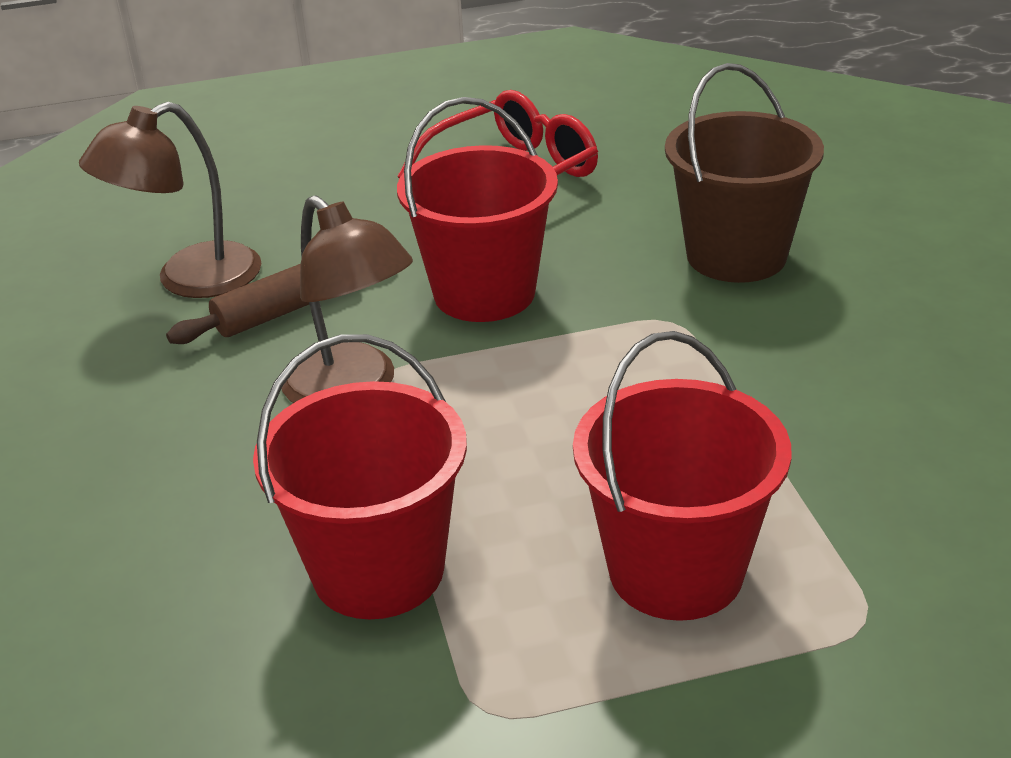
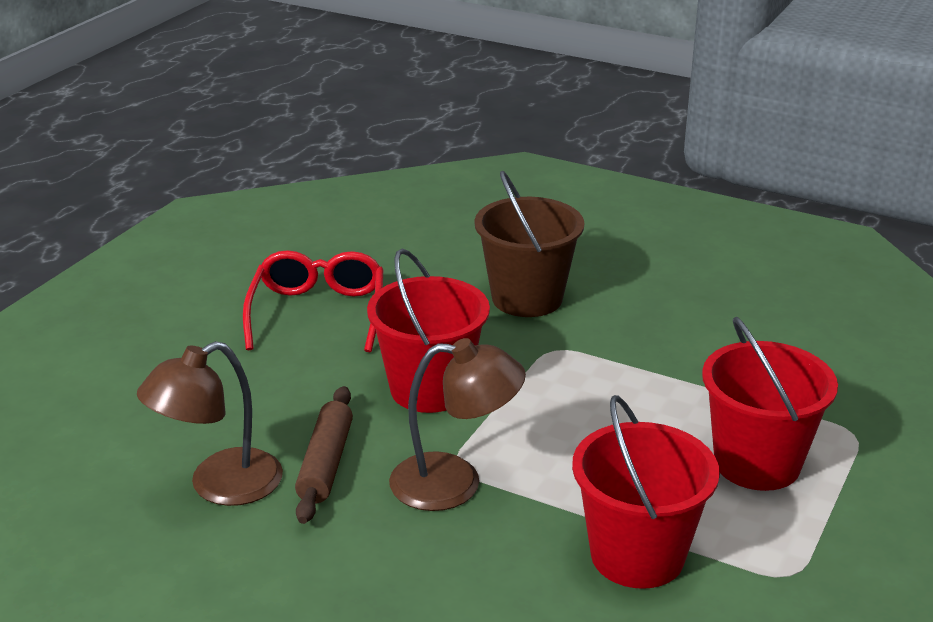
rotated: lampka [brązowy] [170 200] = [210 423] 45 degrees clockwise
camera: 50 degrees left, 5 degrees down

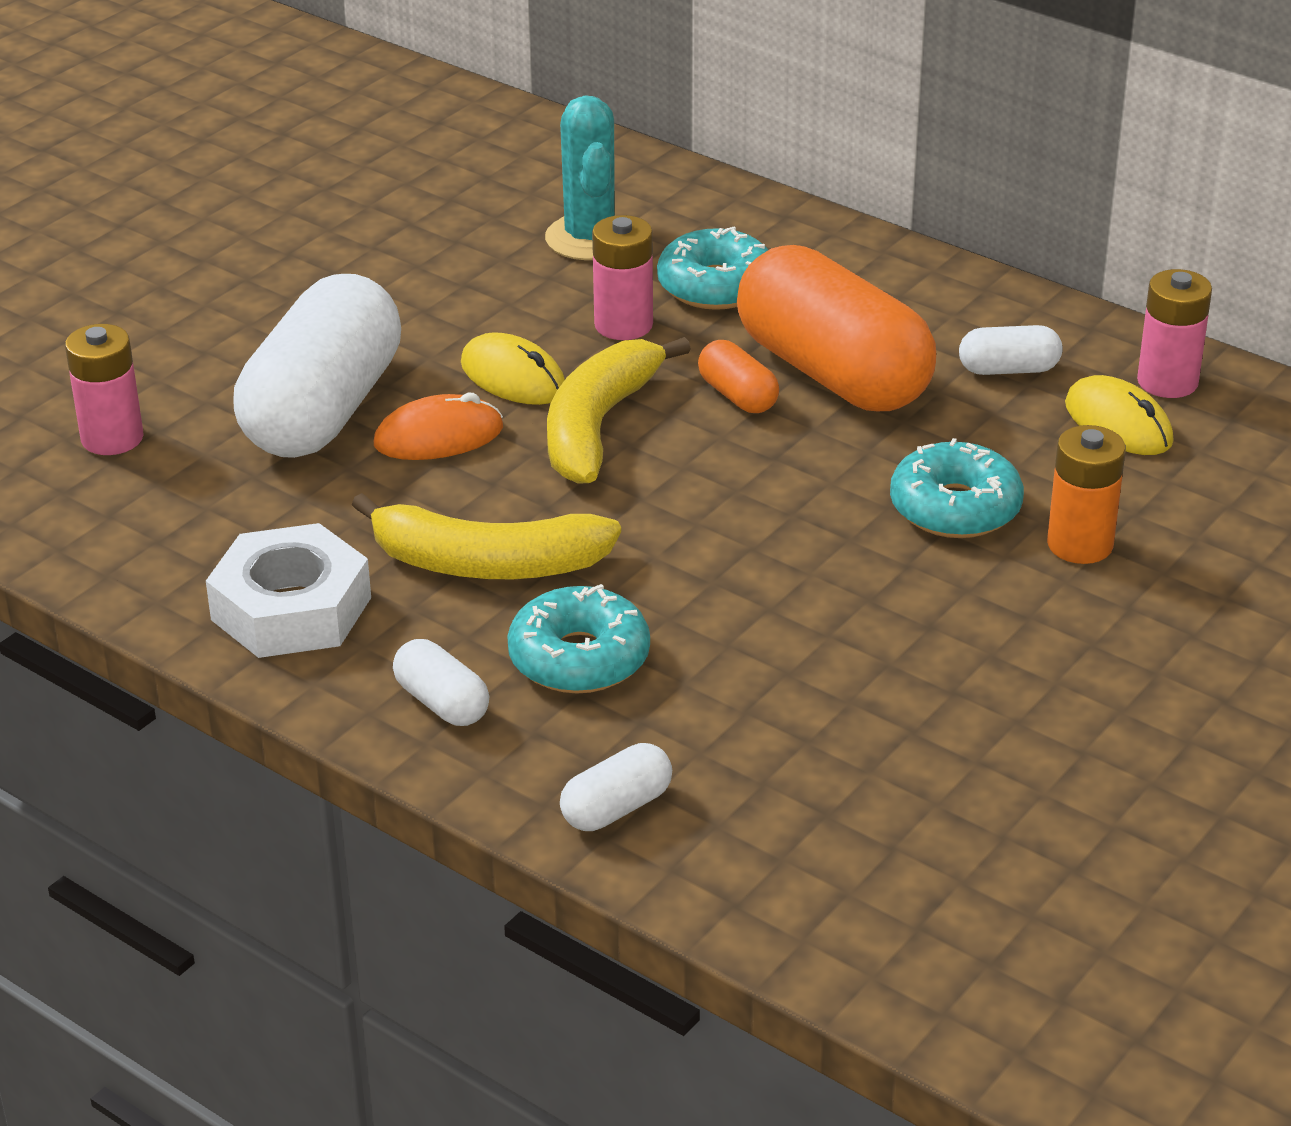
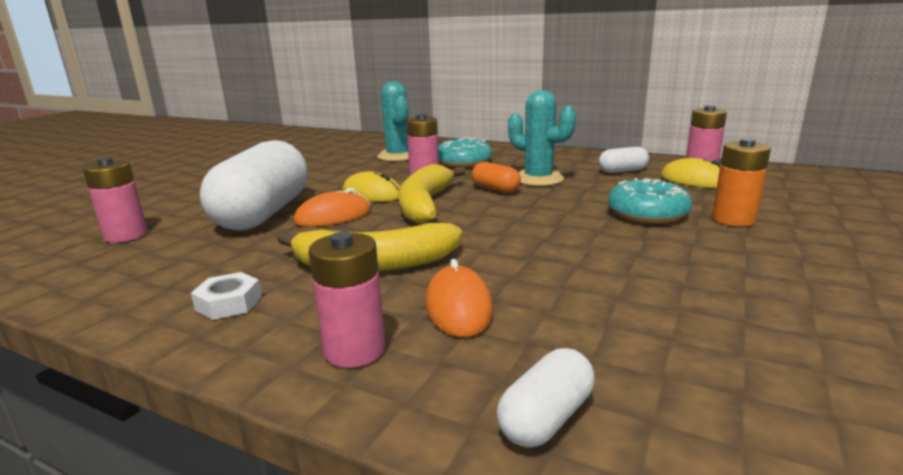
swapped: kapsułka [pomarańczowy] [836 328] to kaktus [turkusowy] [542 138]; donut [turkusowy] [578 639] to myszka [pomarańczowy] [459 298]; kapsułka [biały] [441 682] to bateria [różowy] [347 300]
scaled: nakrętka [biały] [288 590] = [226 296] x0.51
camera: 10 degrees left, 15 degrees down

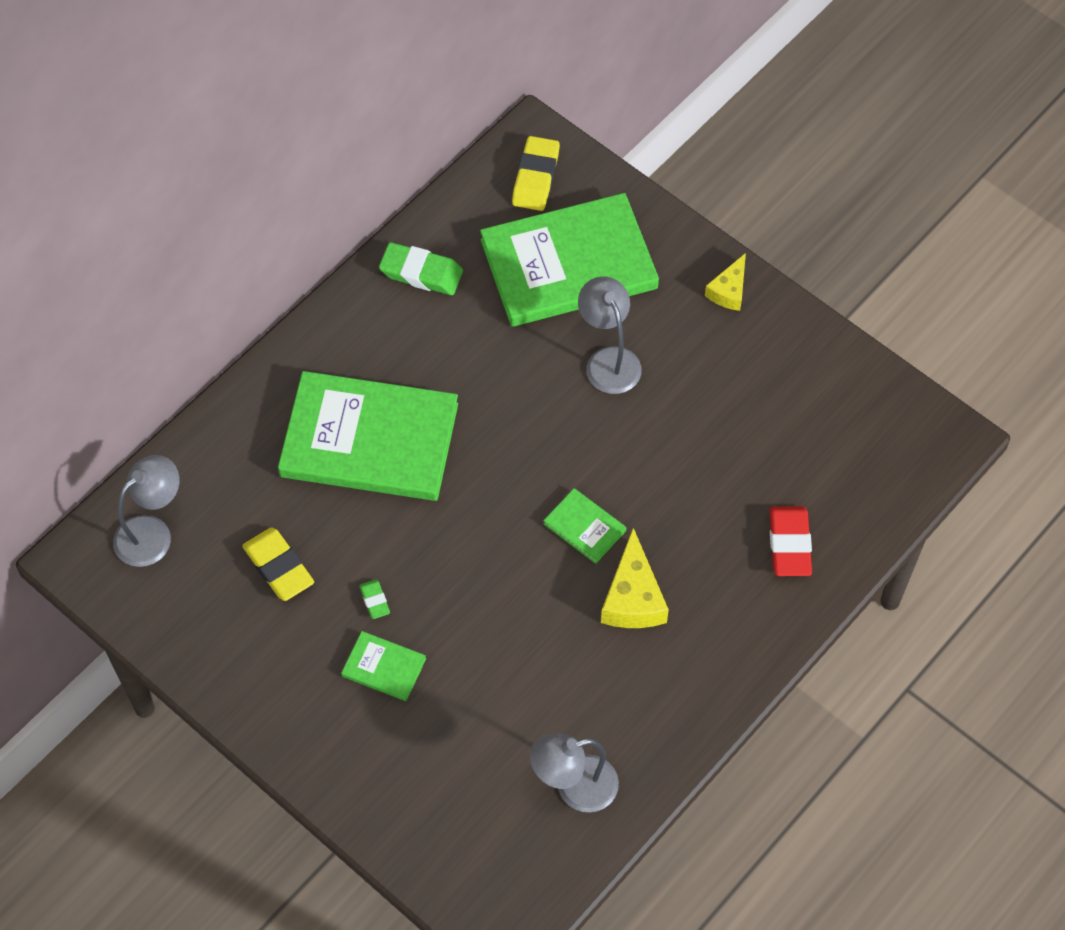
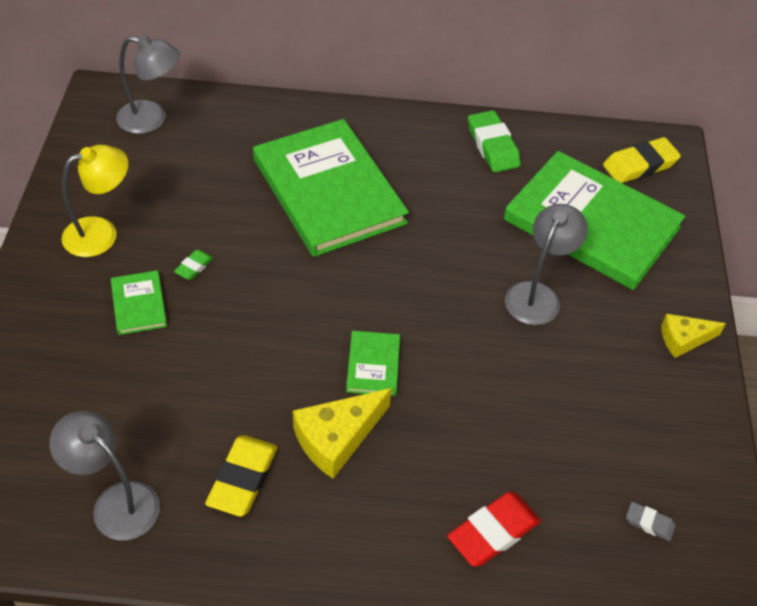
new: lampka [żółty] [95 201]; gumka do mazania [szary] [651 521]
shifted: gumka do mazania [żółty] [278 564] to [241 476]
camera: 50 degrees right, 10 degrees down

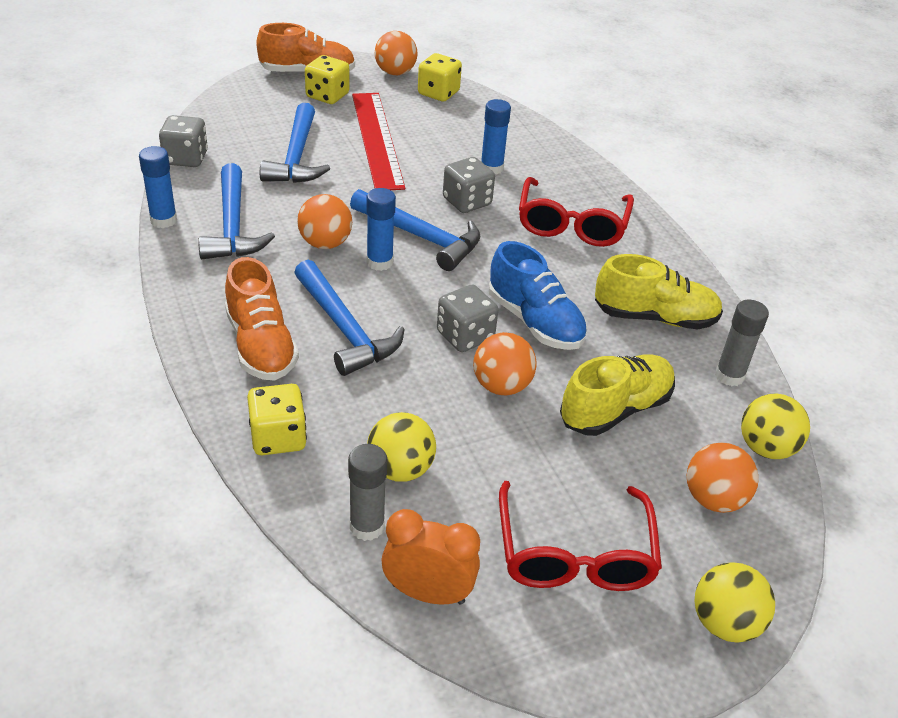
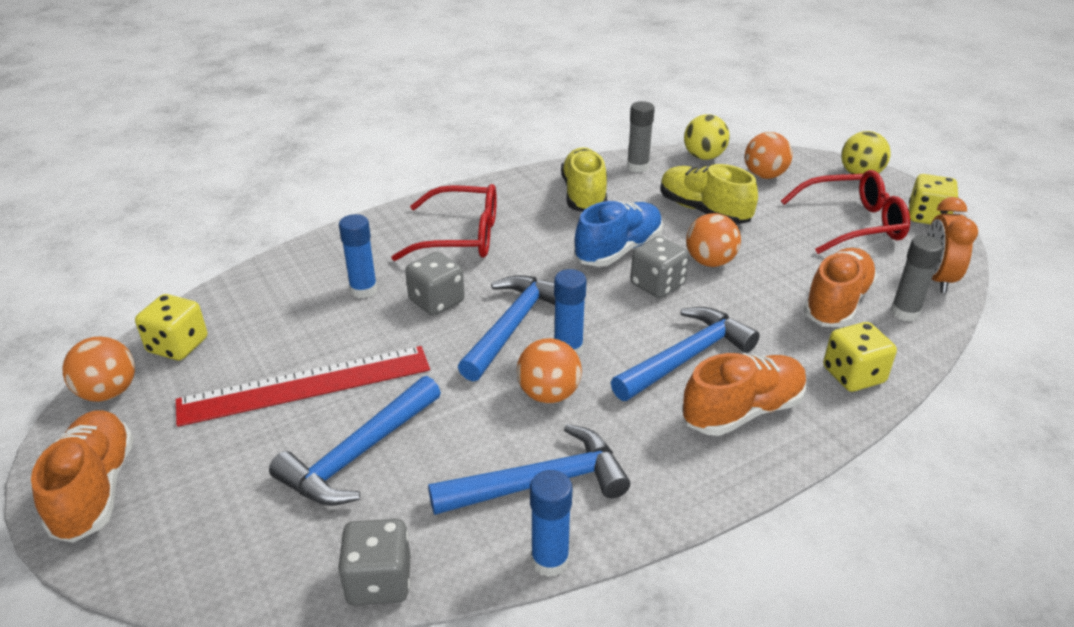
shifted: kostka do gry [żółty] [327 79] to [933 199]
swapped: piłka [żółty] [401 447] to but [pomarańczowy] [840 287]
rotated: młotek [niebieski] [295 143] = [355 441] 135 degrees clockwise
camera: 95 degrees left, 5 degrees down

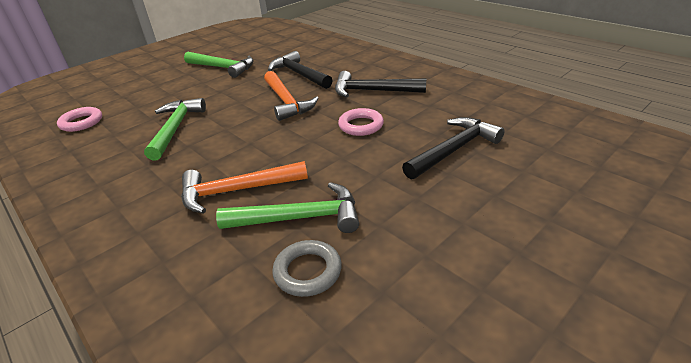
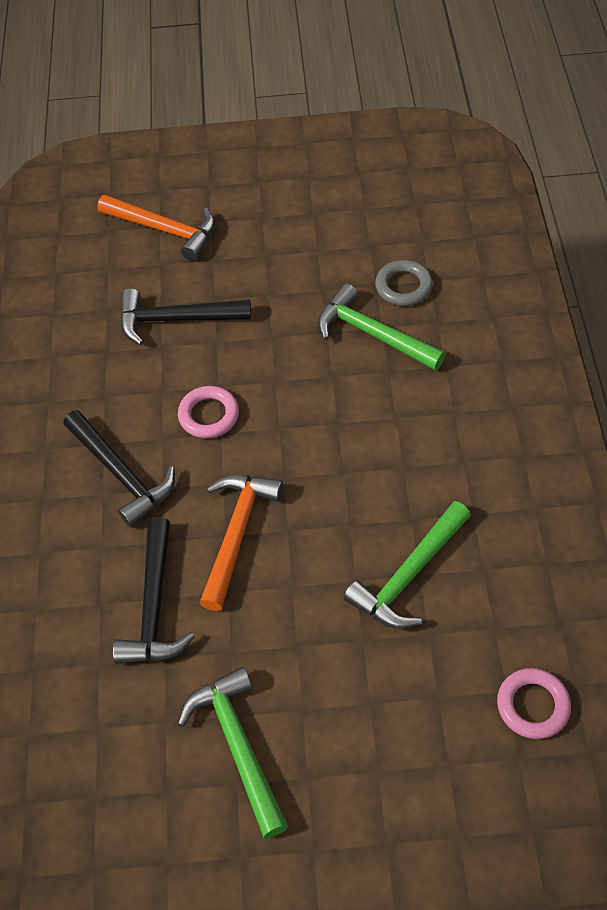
shifted: młotek [pomarańczowy] [244 187] to [156 228]
camera: 140 degrees left, 20 degrees up

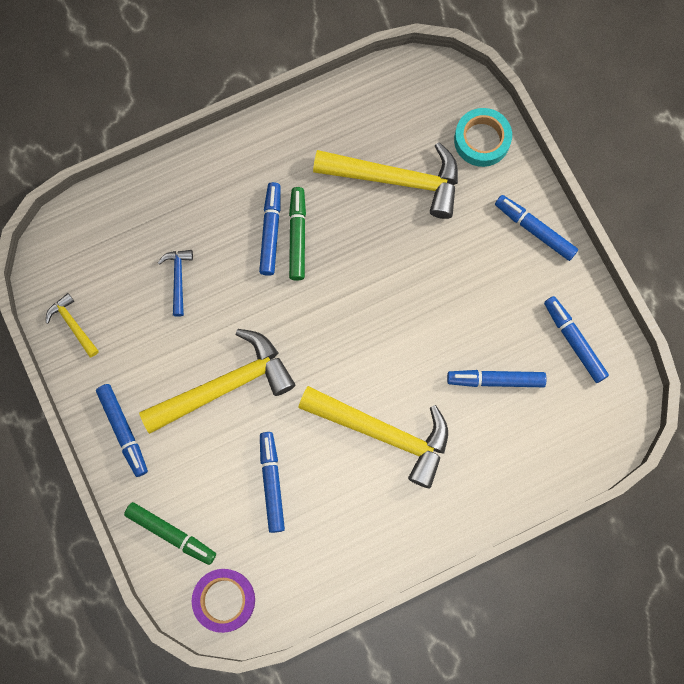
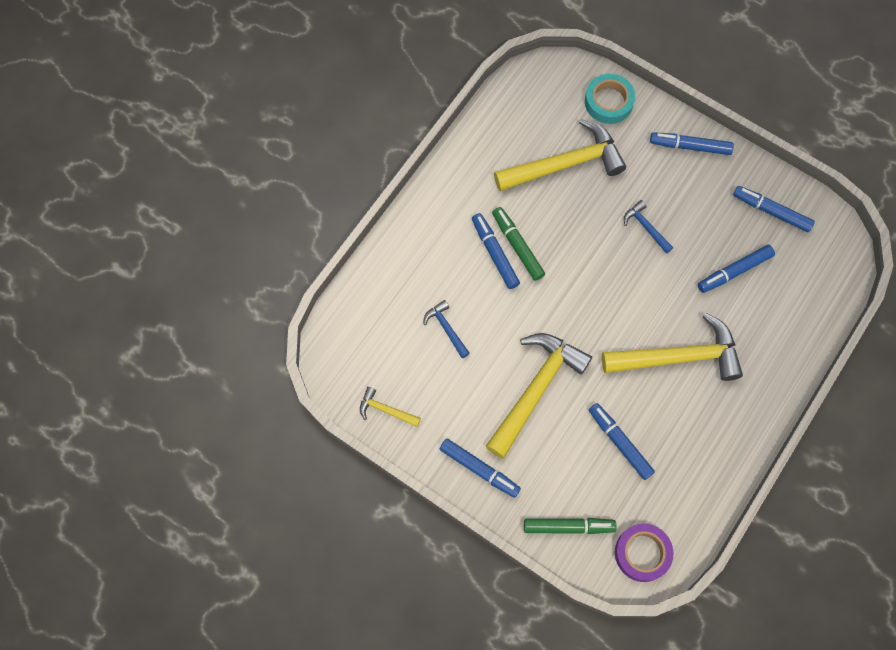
new: młotek [niebieski] [648 227]
camera: 30 degrees left, 5 degrees down

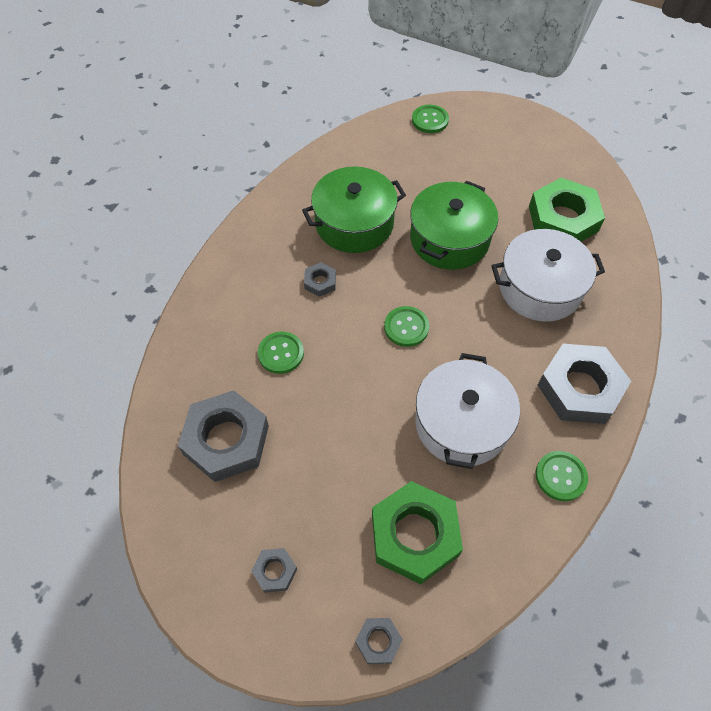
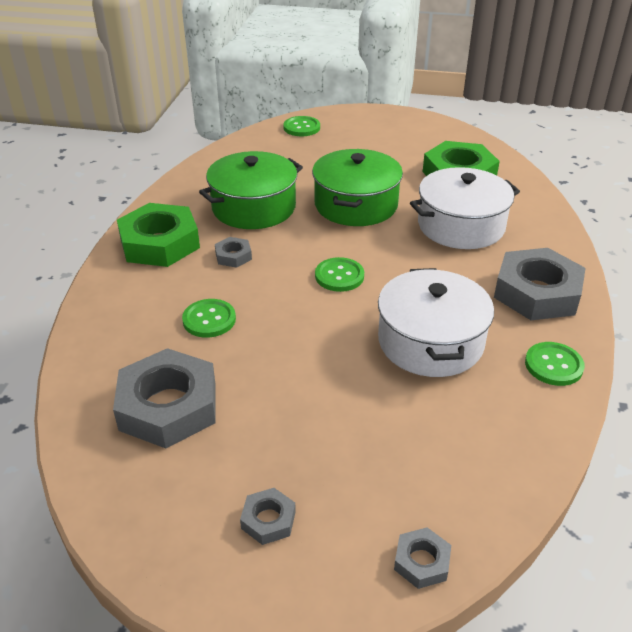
shifted: nakrętka [zielony] [417 532] to [158 235]
camera: 15 degrees left, 20 degrees down

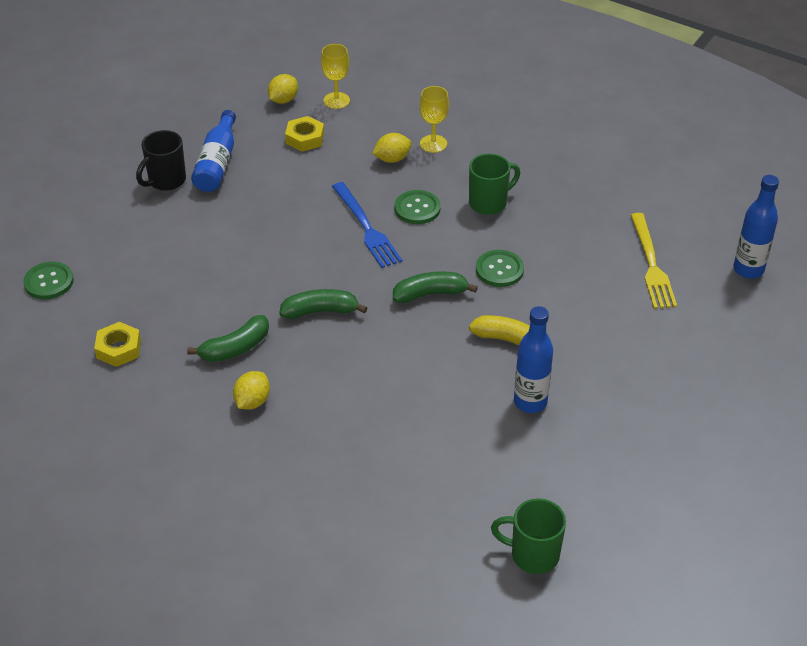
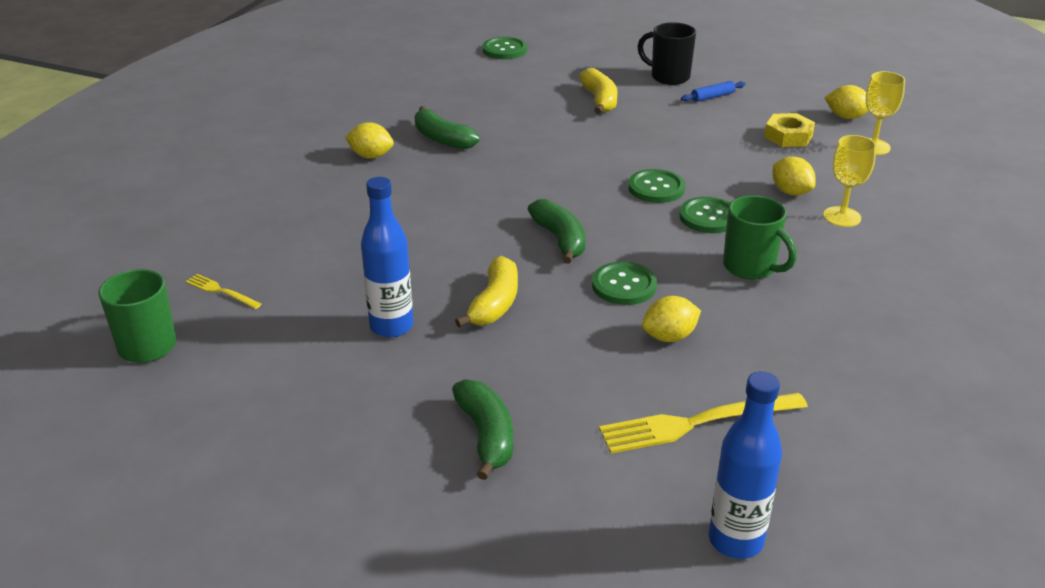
gone: nakrętka [żółty] [117 344]
new: banan [żółty] [598 91]; widelec [żółty] [224 291]; cytryna [żółty] [671 319]
shifted: banan [zielony] [323 304] to [482 429]
swapped: butelka [niebieski] [213 151] to wałek do ciasta [niebieski] [713 91]; widelec [niebieski] [367 225] to guzik [zielony] [656 186]
camera: 80 degrees right, 10 degrees down

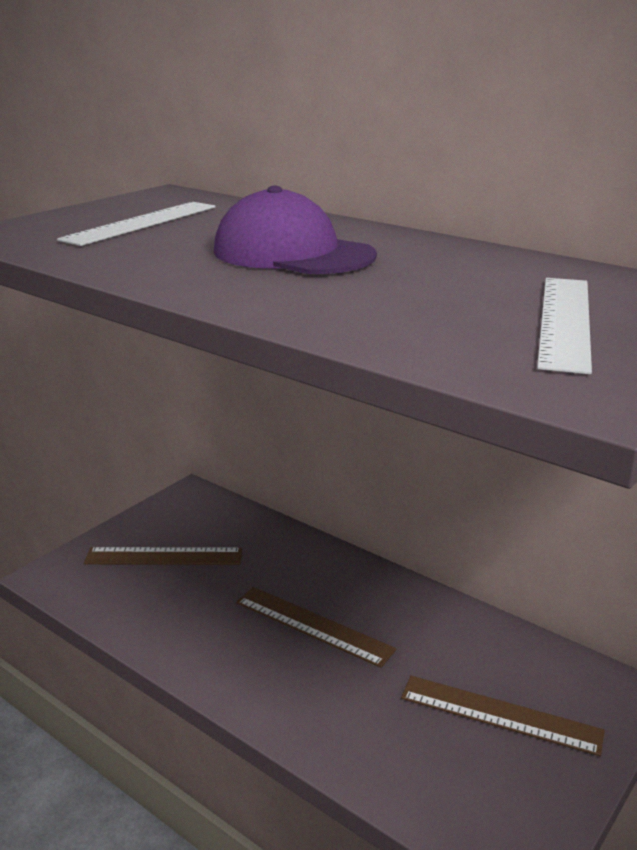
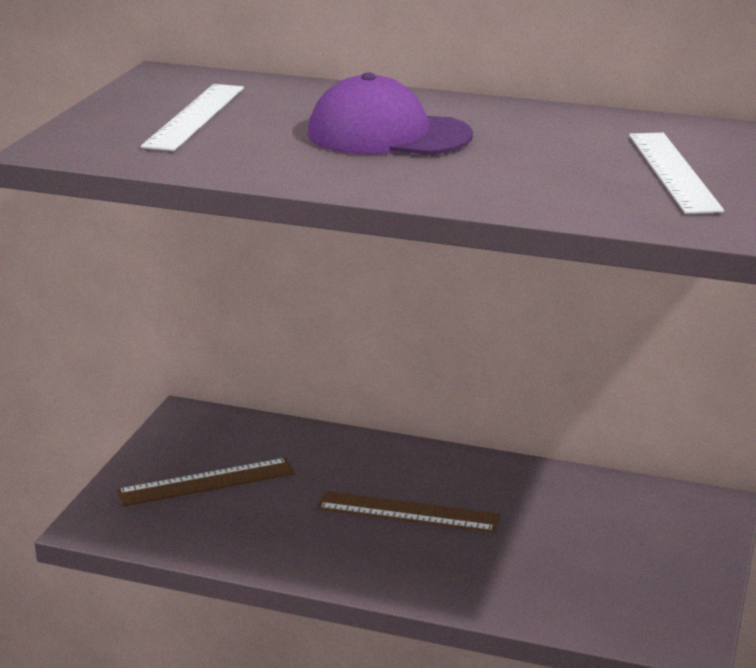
gone: linijka [brązowy] [503 716]
camera: 20 degrees left, 0 degrees up

